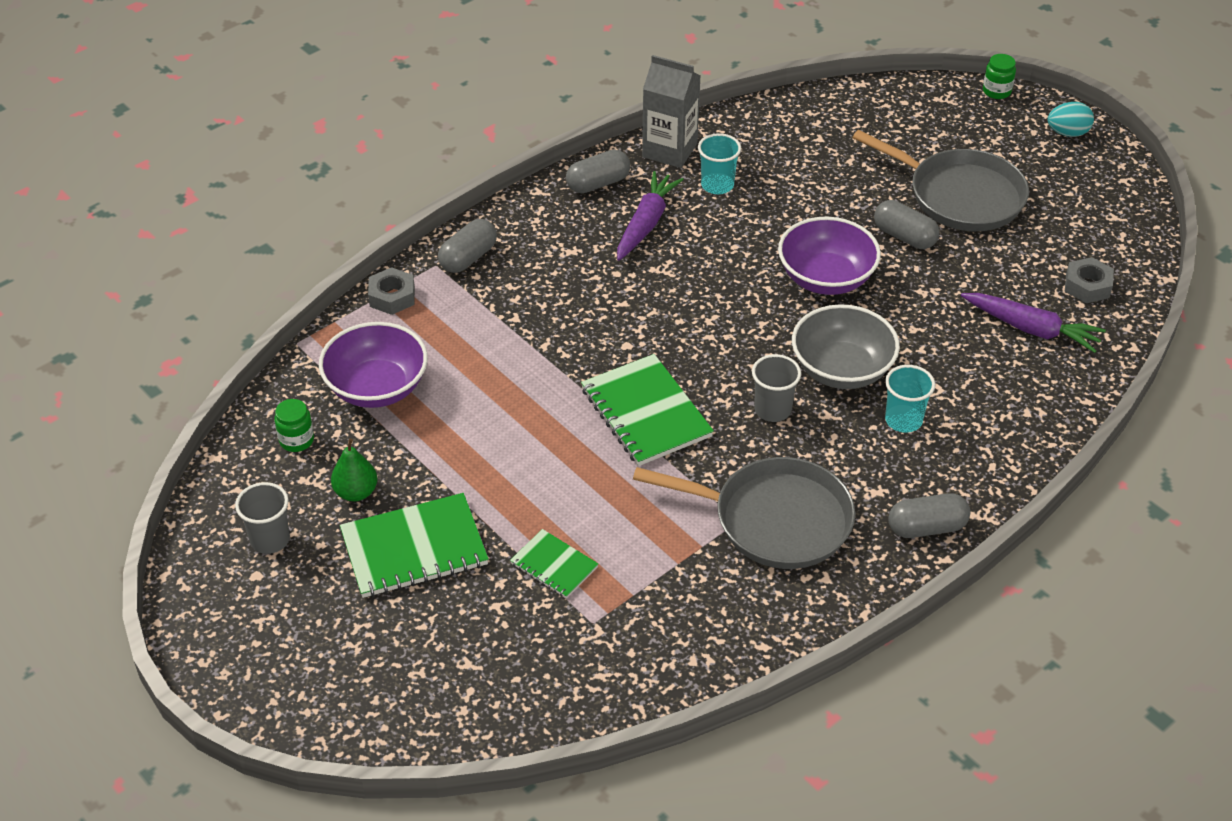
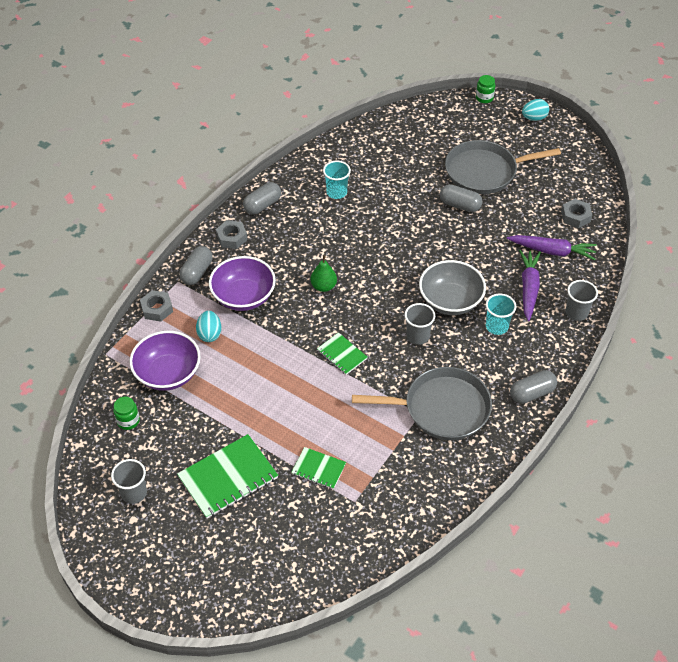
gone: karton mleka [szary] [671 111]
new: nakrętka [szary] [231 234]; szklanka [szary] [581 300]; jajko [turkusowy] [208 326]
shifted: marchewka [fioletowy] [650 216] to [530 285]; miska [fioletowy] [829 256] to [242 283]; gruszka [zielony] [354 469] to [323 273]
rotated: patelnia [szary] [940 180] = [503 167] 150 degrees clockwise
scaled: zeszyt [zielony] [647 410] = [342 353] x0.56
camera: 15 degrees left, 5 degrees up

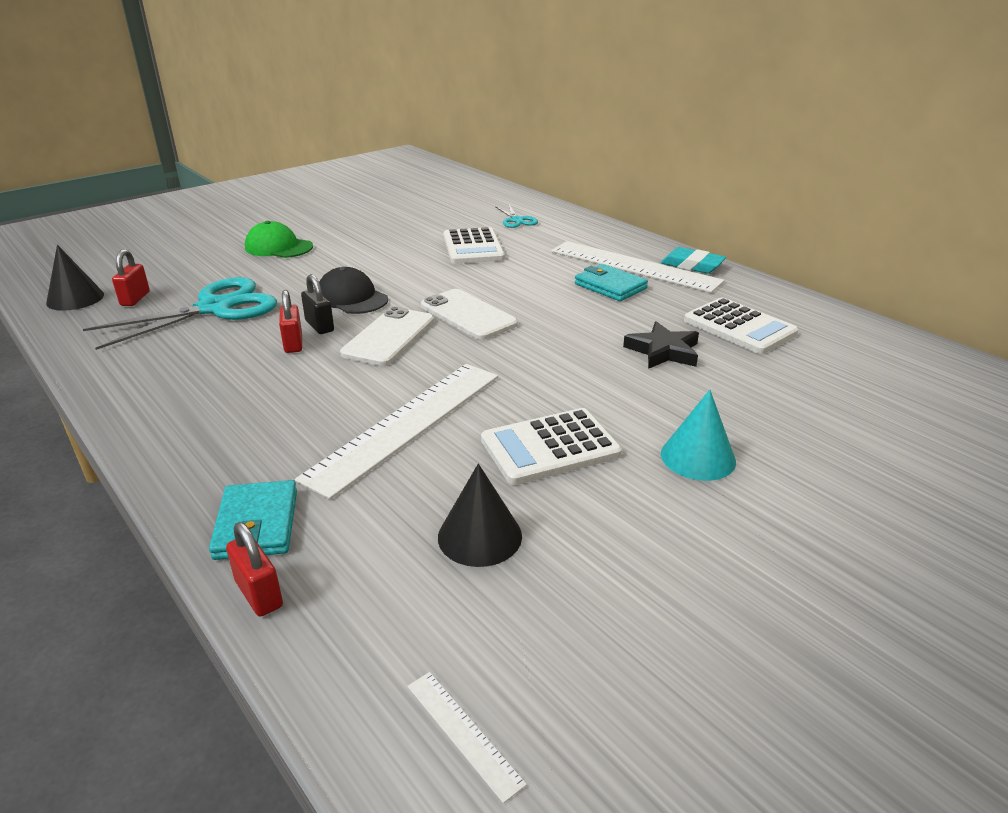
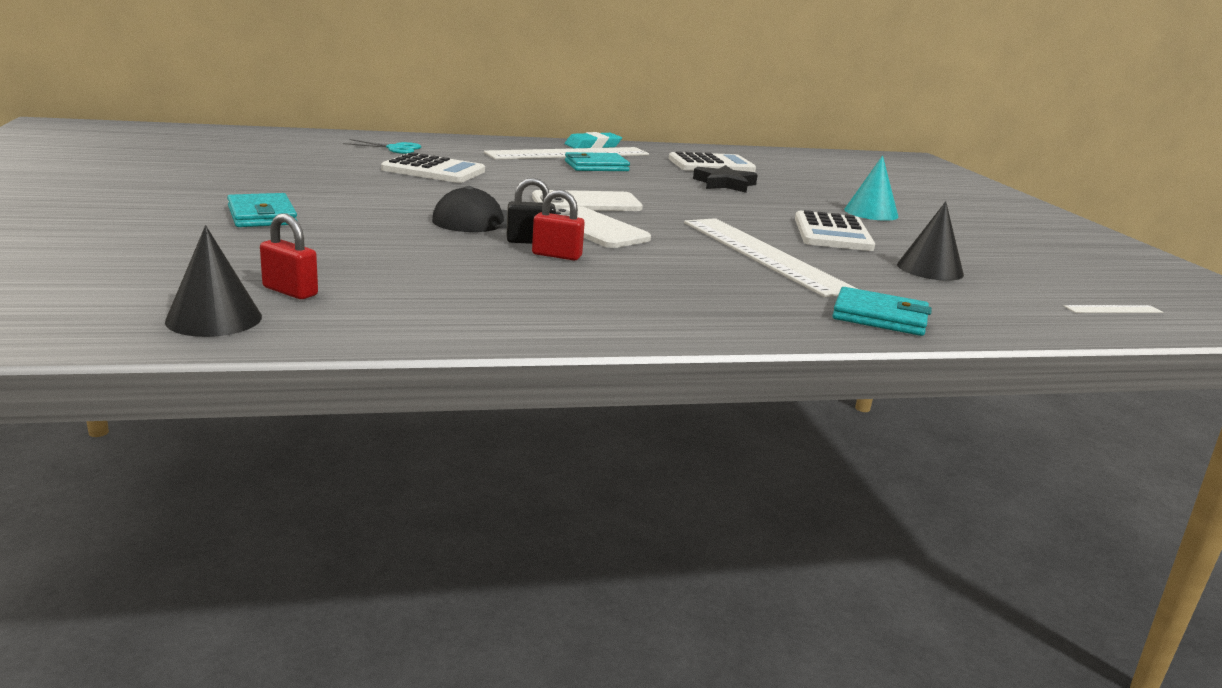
gone: nożyczki [turkusowy] [180 313]; kłódka [czerwony] [254 569]
swapped: czapka [zielony] [279 239] to portfel [turkusowy] [262 210]
camera: 65 degrees left, 10 degrees down

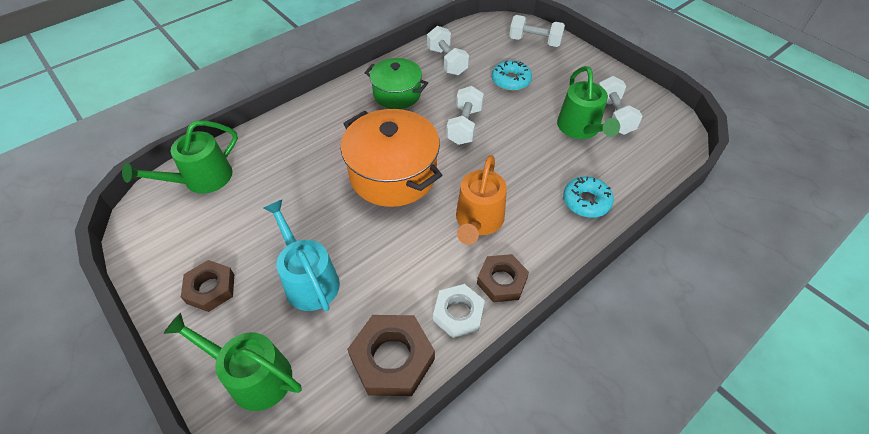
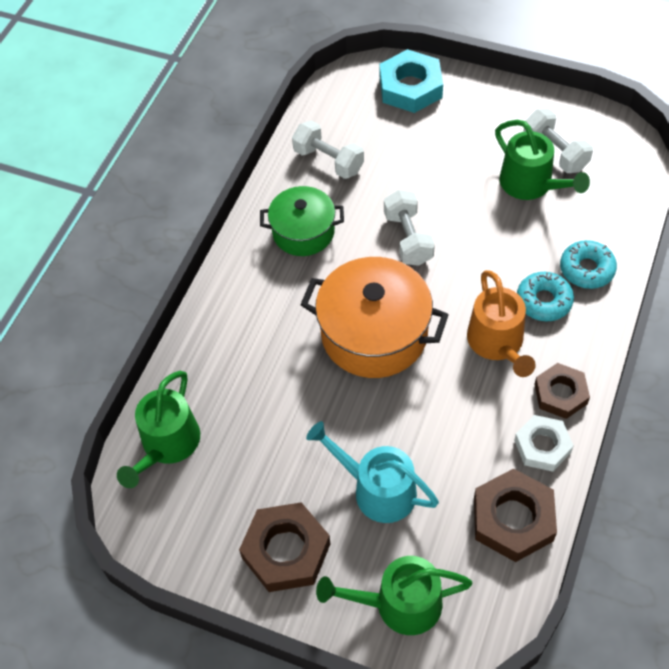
shifted: donut [turkusowy] [512 75] to [545 296]
swapped: hantel [biały] [537 31] to nakrętka [turkusowy] [411 81]
scaled: nakrętka [brązowy] [207 286] = [284 547] x1.50
camera: 25 degrees left, 5 degrees up

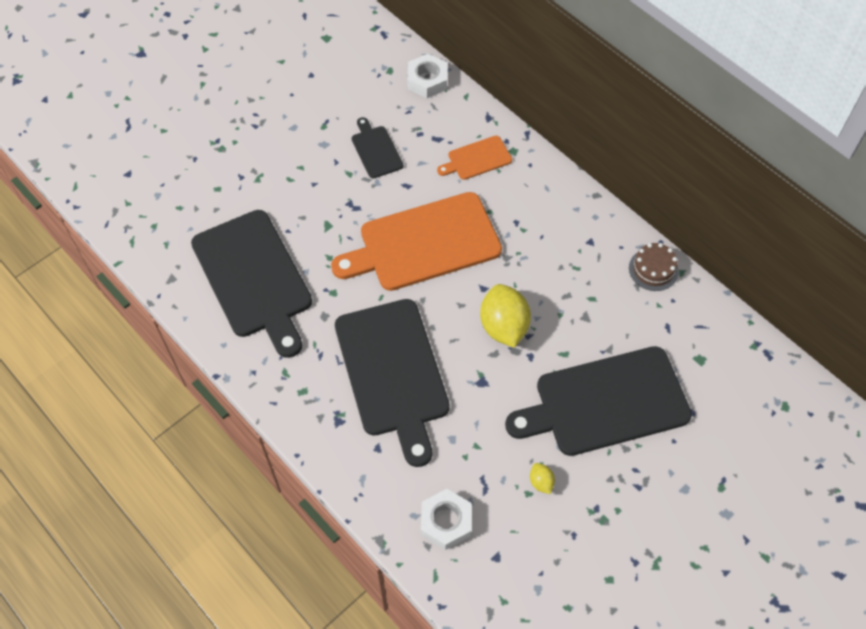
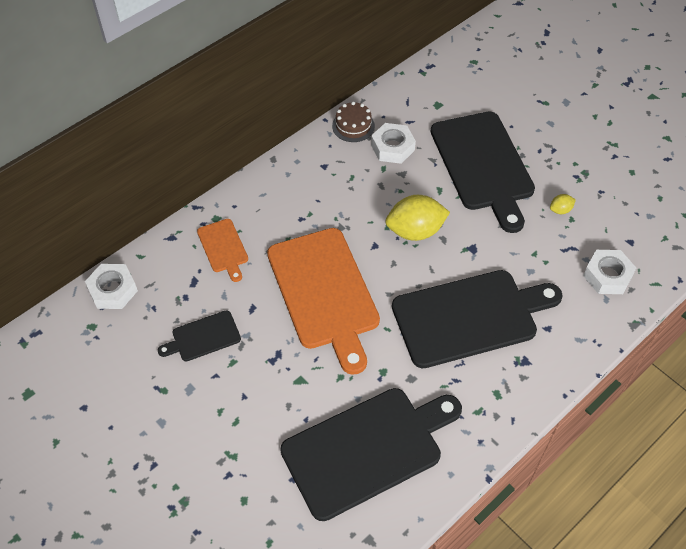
new: nakrętka [biały] [393 143]
camera: 90 degrees left, 5 degrees down

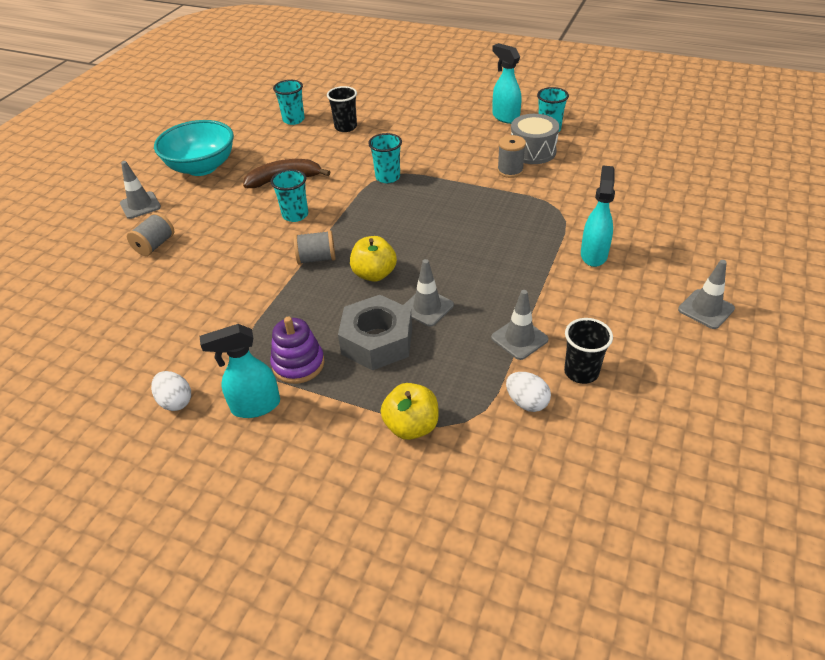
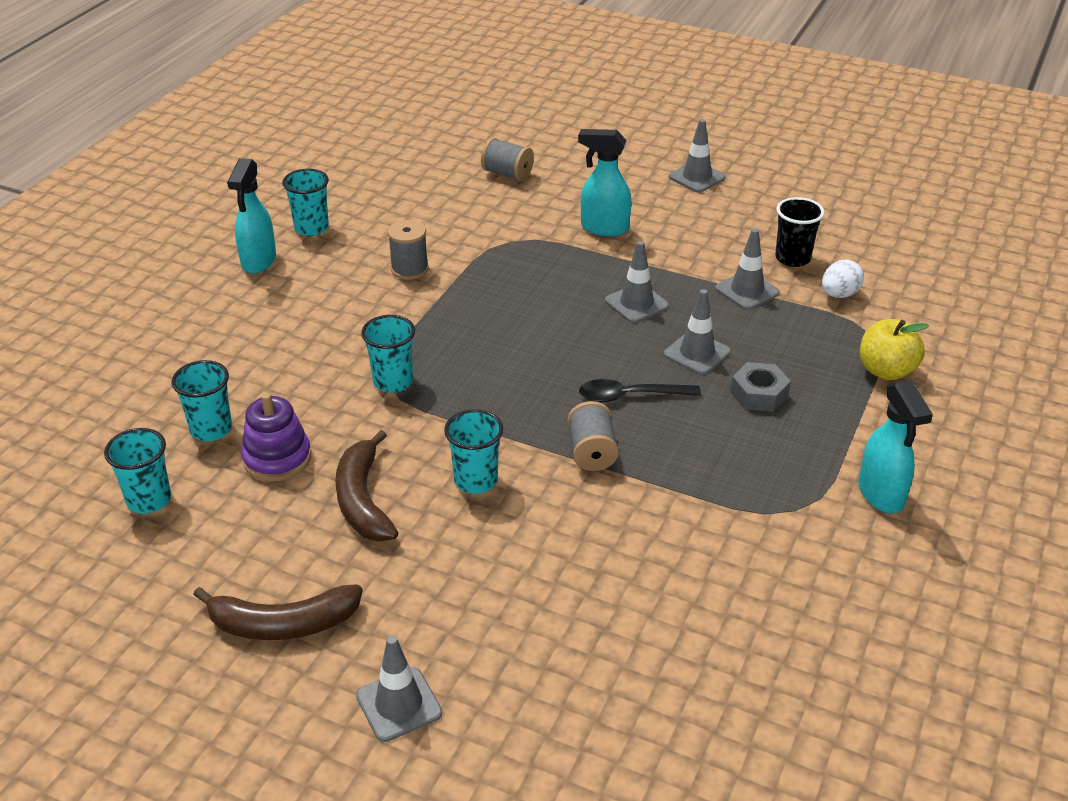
gone: bęben [szary] [535 139]; jajko [biały] [171 391]
new: pachołek [szary] [637 282]
shifted: szpulka [szary] [150 234] to [507 159]; zabawka nakładanka [fioletowy] [297 350] to [276 437]
swapped: miska [turkusowy] [194 148] to banan [brązowy] [278 612]; jabłko [żółty] [373 259] to łyżka [czarny] [640 391]
repainted: szklanka [czarny] [342 109] to szklanka [turkusowy] [201 400]
rotated: spryskiwacz [turkusowy] [506 83] = [251 216] 45 degrees counterclockwise
scaled: nakrętka [szary] [375 332] = [761 387] x0.59
camera: 90 degrees left, 5 degrees down

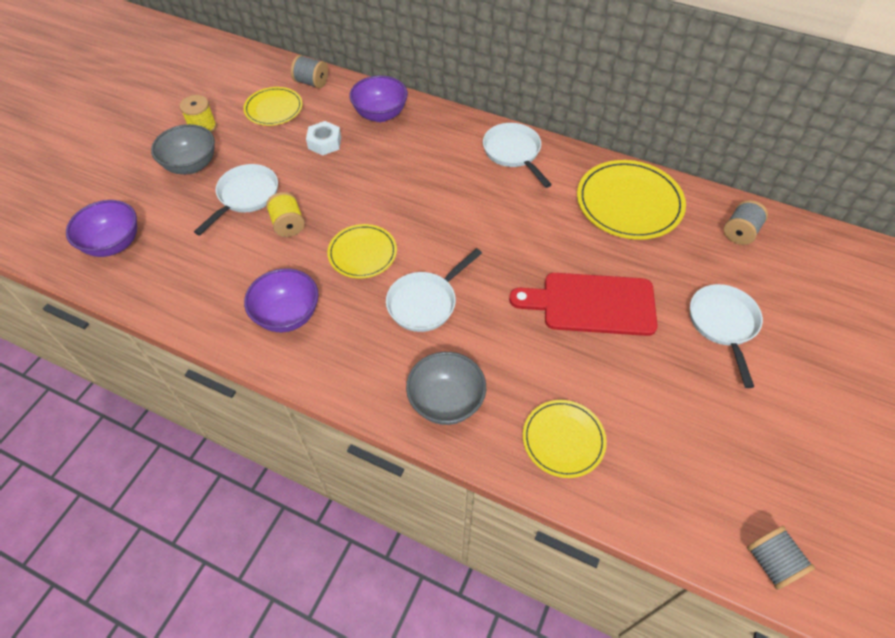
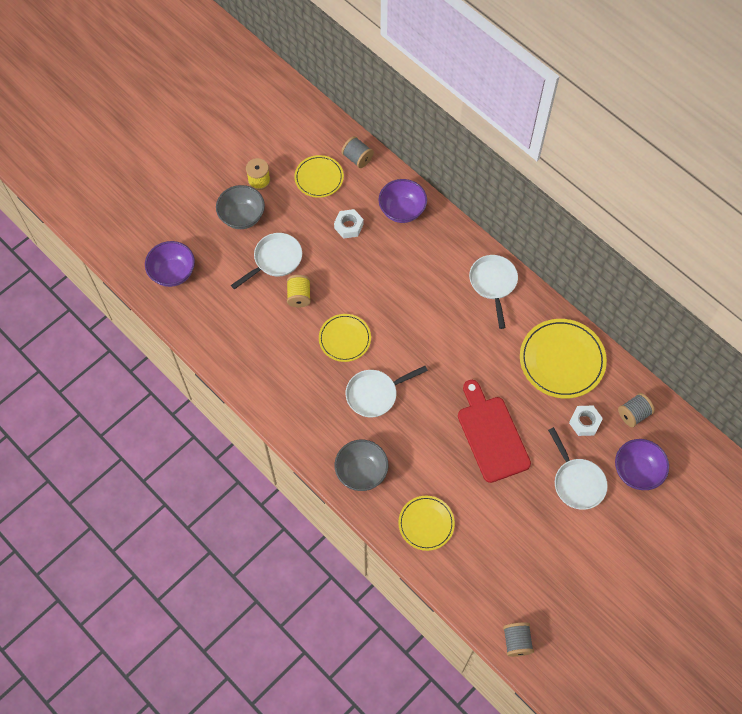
new: nakrętka [biały] [586 421]
shifted: miska [fioletowy] [281 300] to [642 464]
rotated: deska do krojenia [czerwony] [583 304] = [494 431] 45 degrees clockwise; patelnia [biały] [726 336] = [578 468] 135 degrees clockwise
camera: 20 degrees right, 10 degrees up

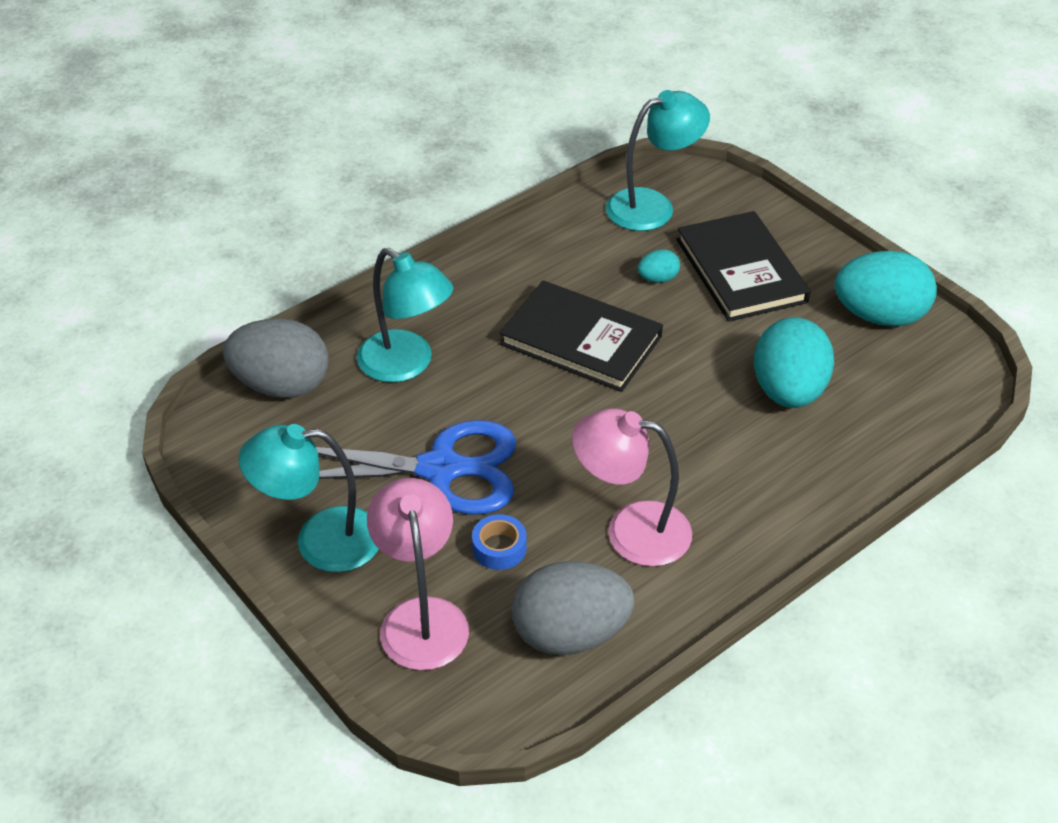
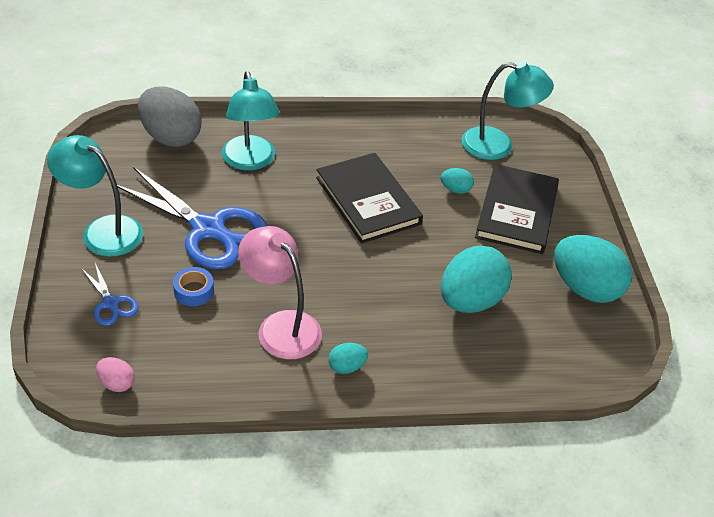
gone: jajko [szary] [573 608]
new: jajko [turkusowy] [348 358]; jajko [różowy] [115 374]
swapped: lampka [różowy] [418 574] to nożyczki [niebieski] [109 294]
camera: 30 degrees right, 0 degrees up

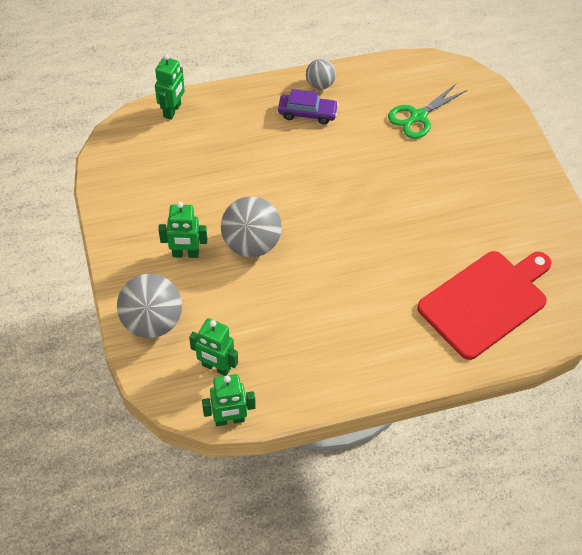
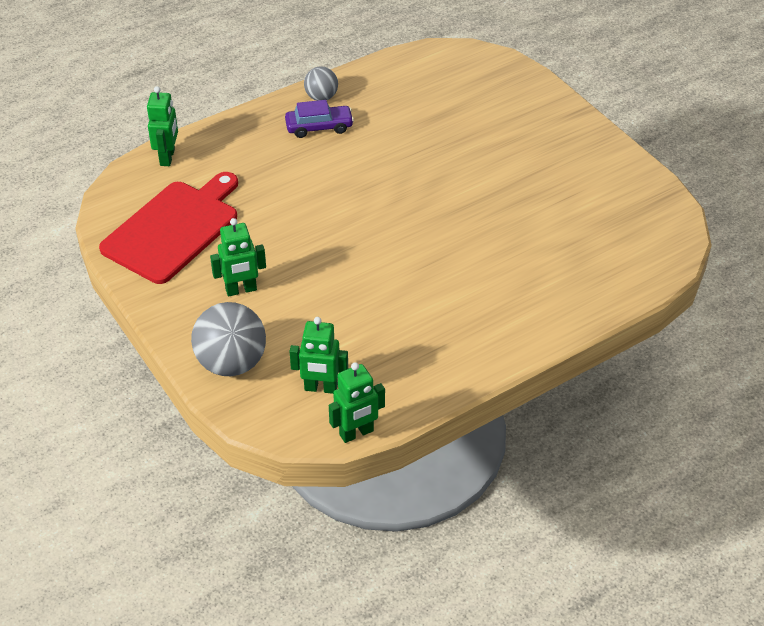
gone: nożyczki [zielony] [427 111]; piłka [szary] [251 226]
shifted: deska do krojenia [czerwony] [484 305] to [168 228]
camera: 15 degrees left, 10 degrees down

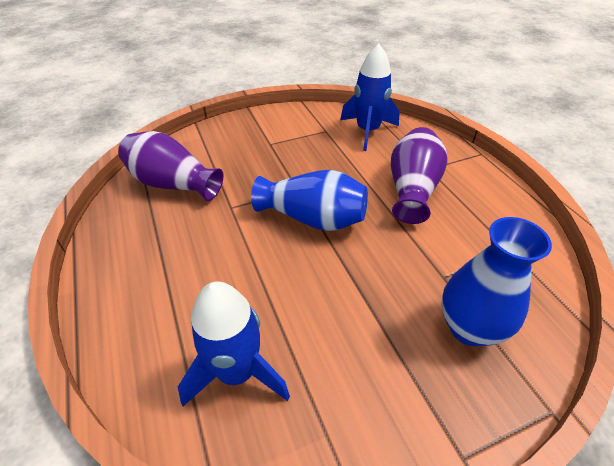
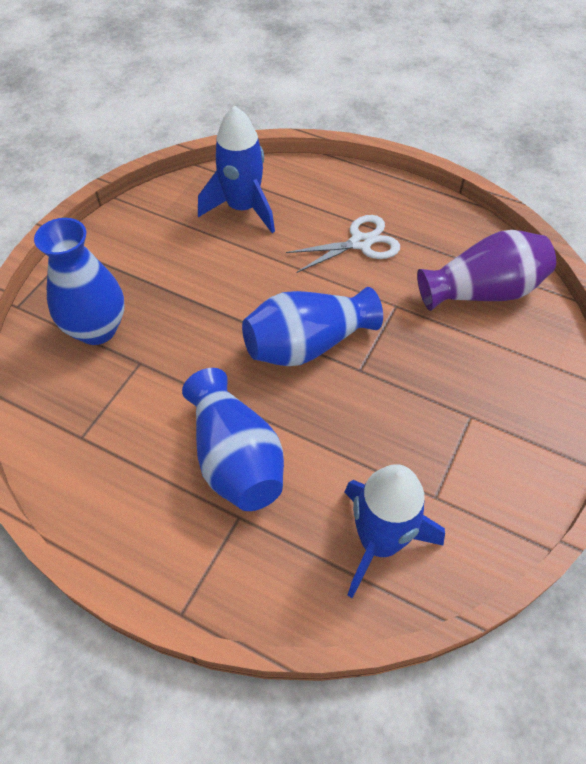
new: nożyczki [biały] [343 244]
repainted: wazon [fioletowy] [419 175] to wazon [niebieski] [233 439]
camera: 140 degrees right, 10 degrees up

